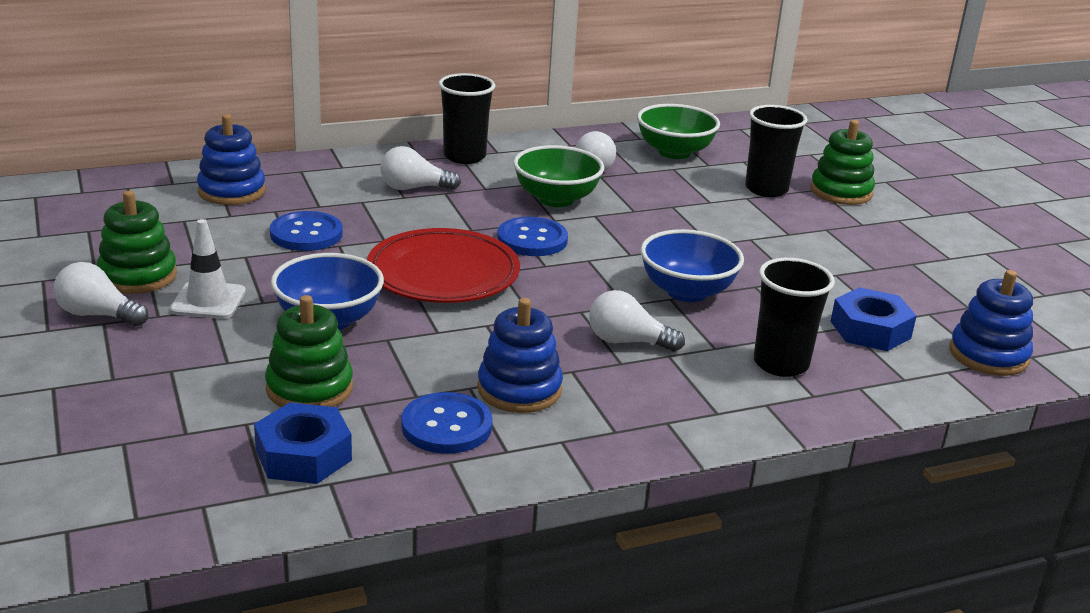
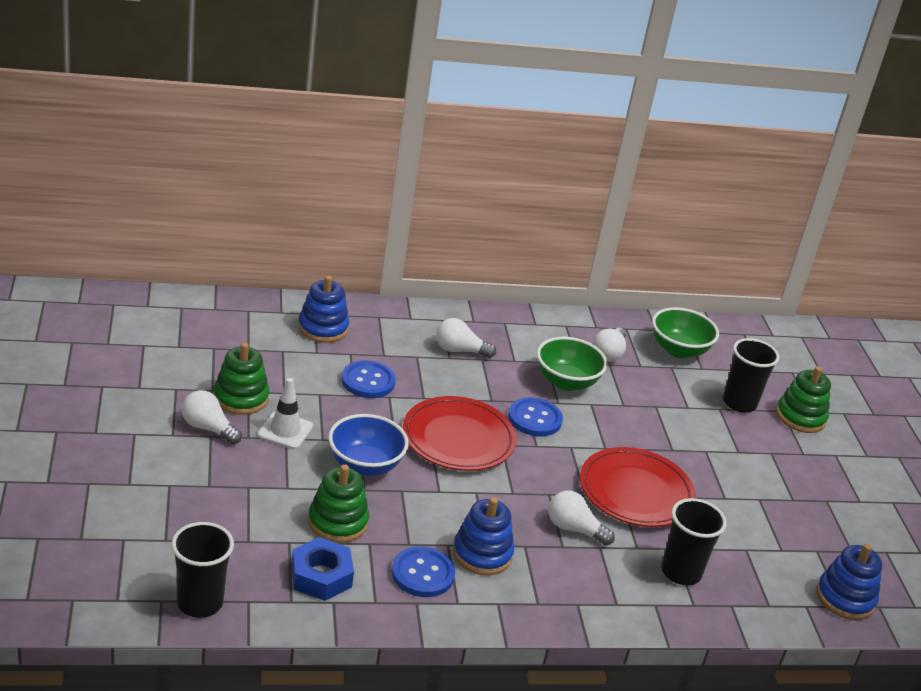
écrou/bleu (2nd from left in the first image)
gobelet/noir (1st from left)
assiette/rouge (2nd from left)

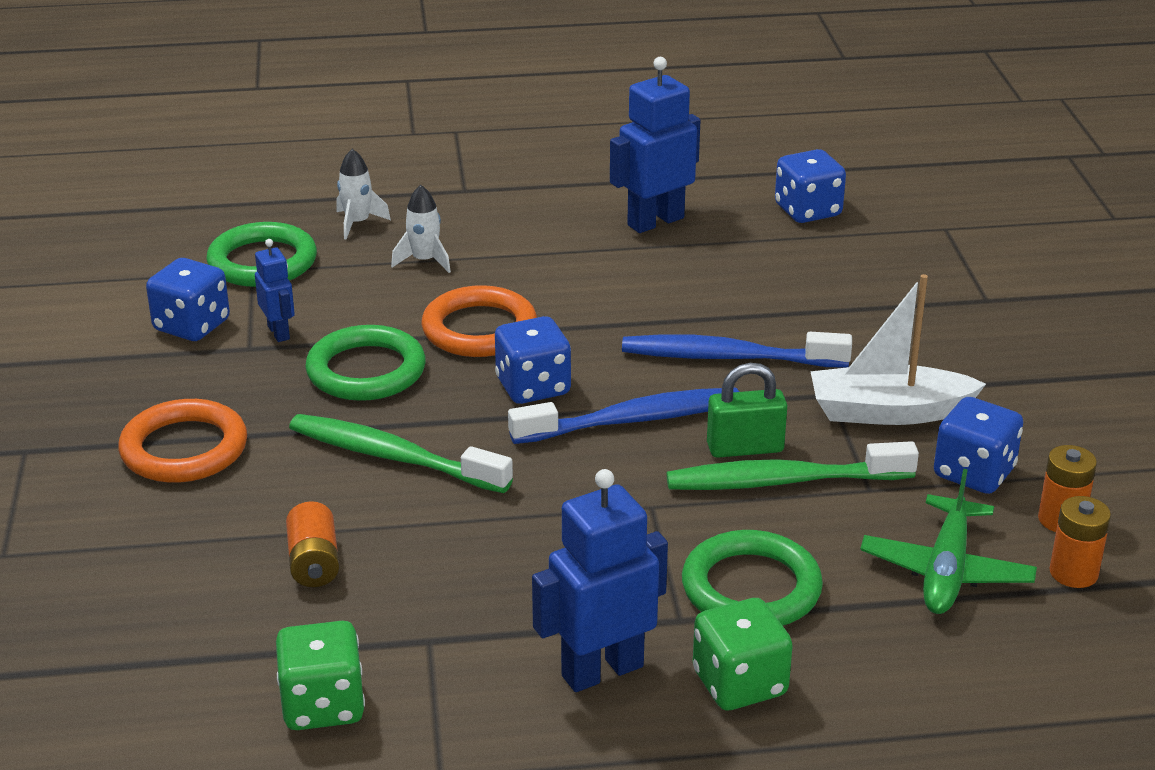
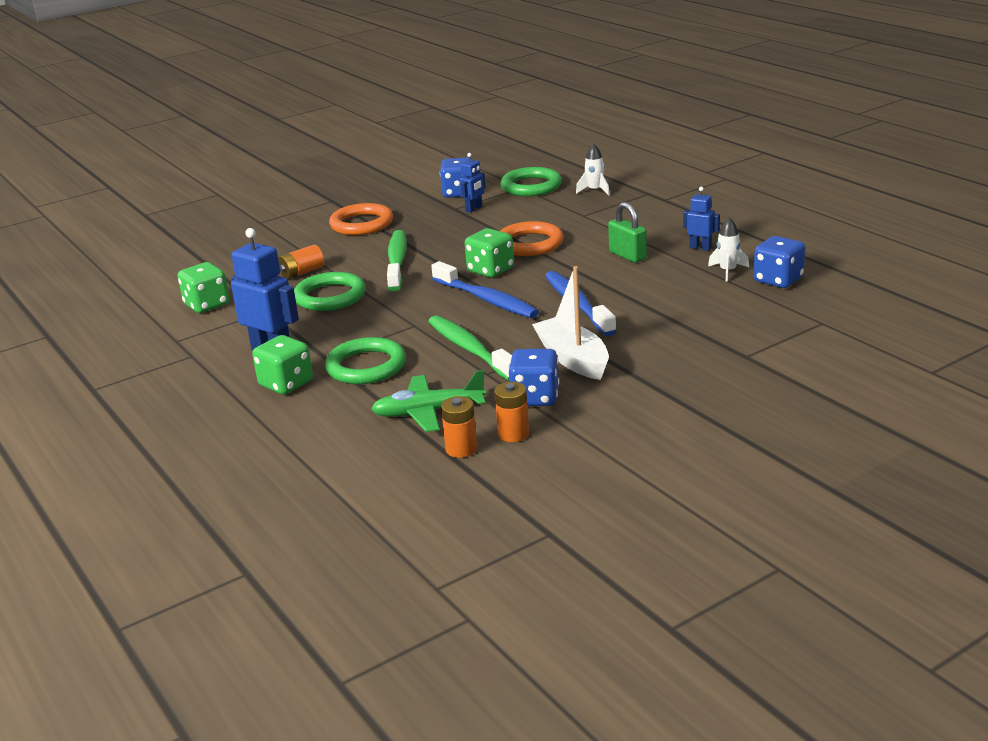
anneau/vert (1st from left)
fusée/blanc (2nd from left)
cadenas/vert
dé/vert (3rd from left)
robot/bleu (3rd from left)

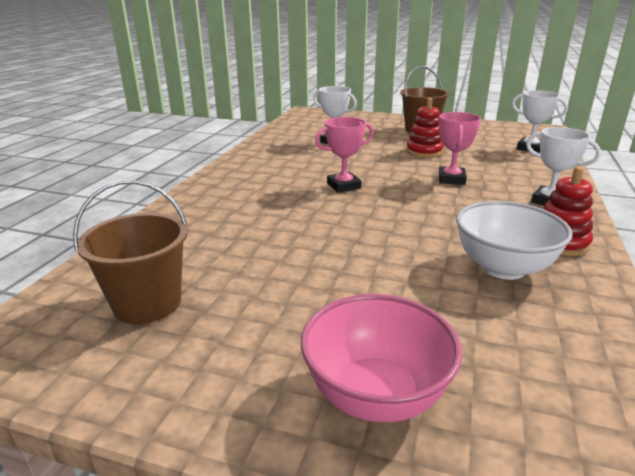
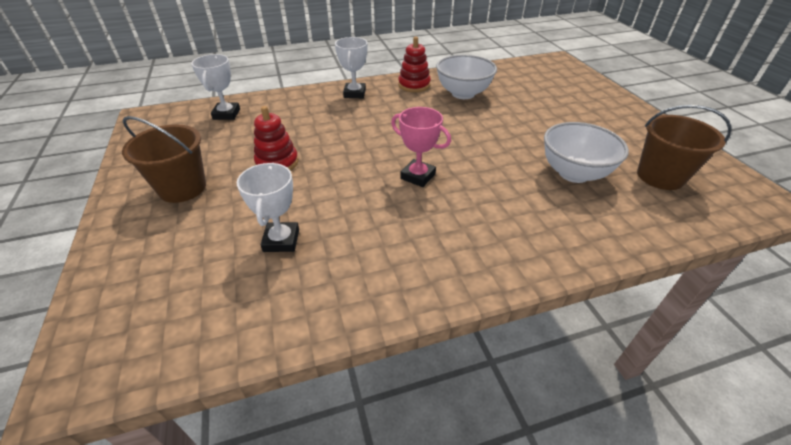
bol/rose
trophée/rose (2nd from left in the first image)
bol/blanc (2nd from left)

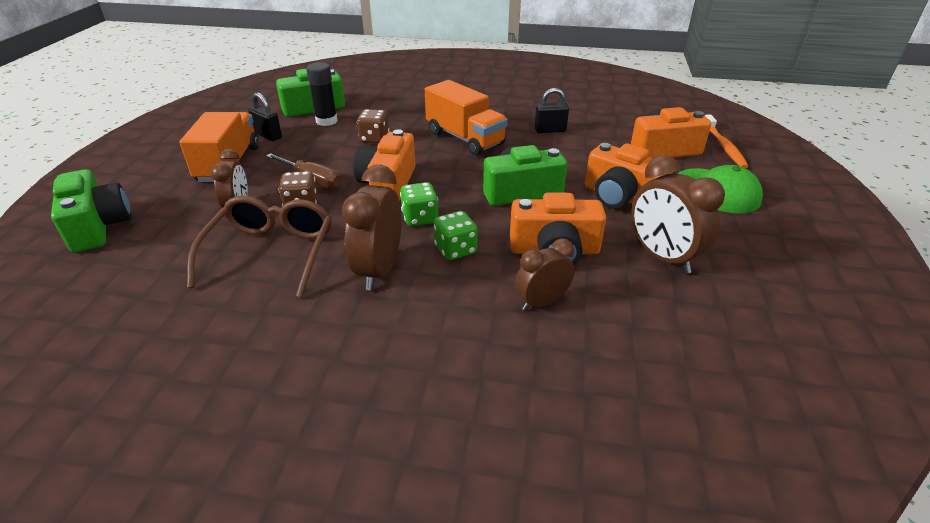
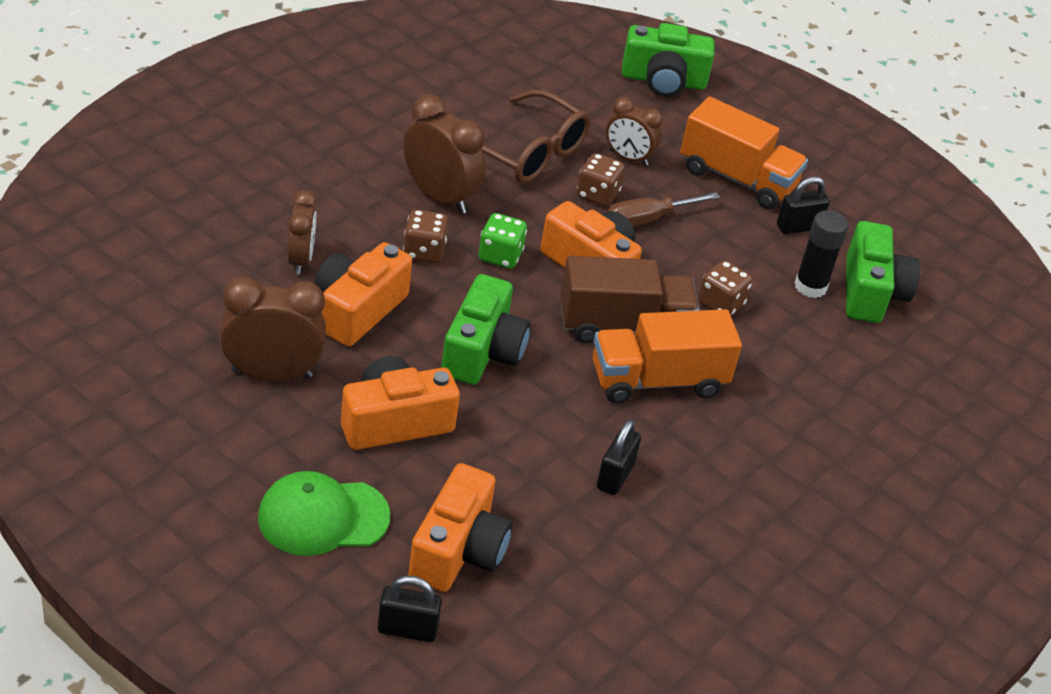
camion/marron
cadenas/noir (1st from left)
dé/marron (1st from left)

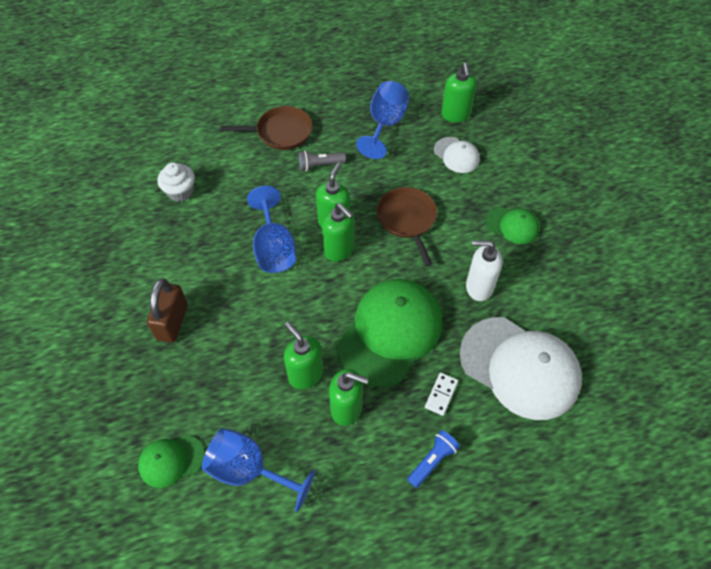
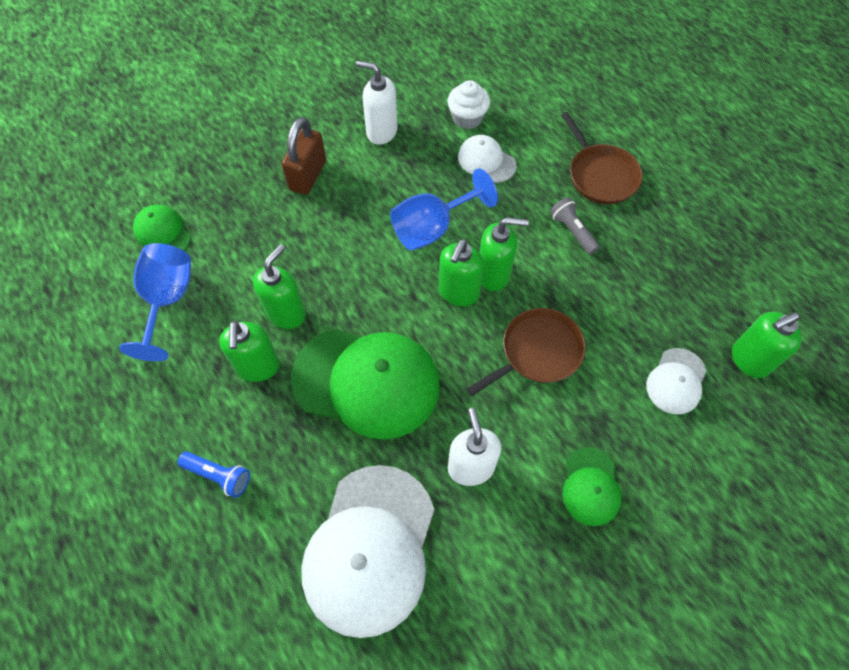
verre à pied/bleu (3rd from left in the first image)
domino/blanc
distributeur de savon/blanc (1st from left)
casquette/blanc (2nd from left)
cadenas/marron

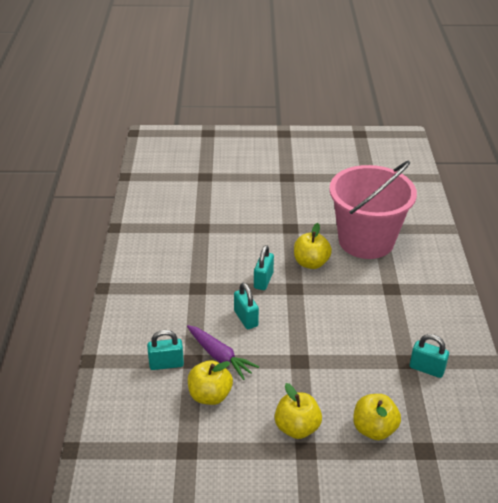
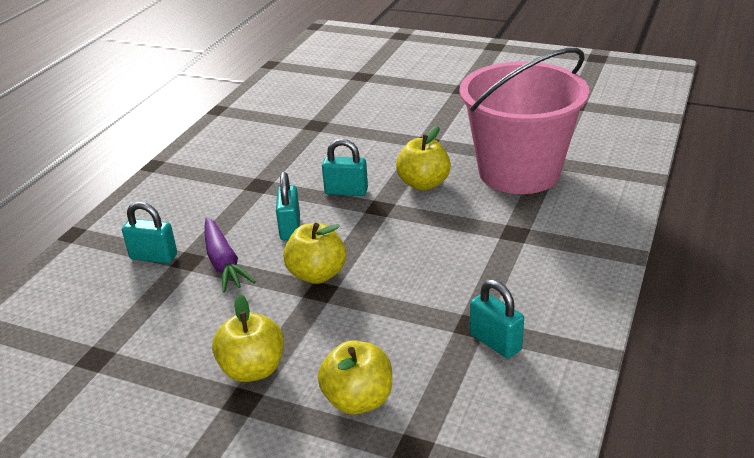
pomme/jaune (2nd from left)
cadenas/turquoise (3rd from left)

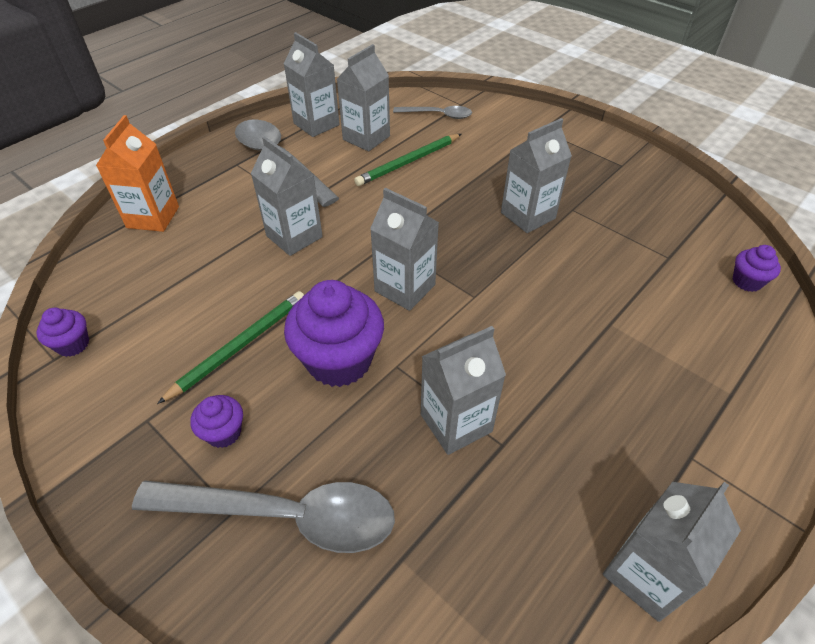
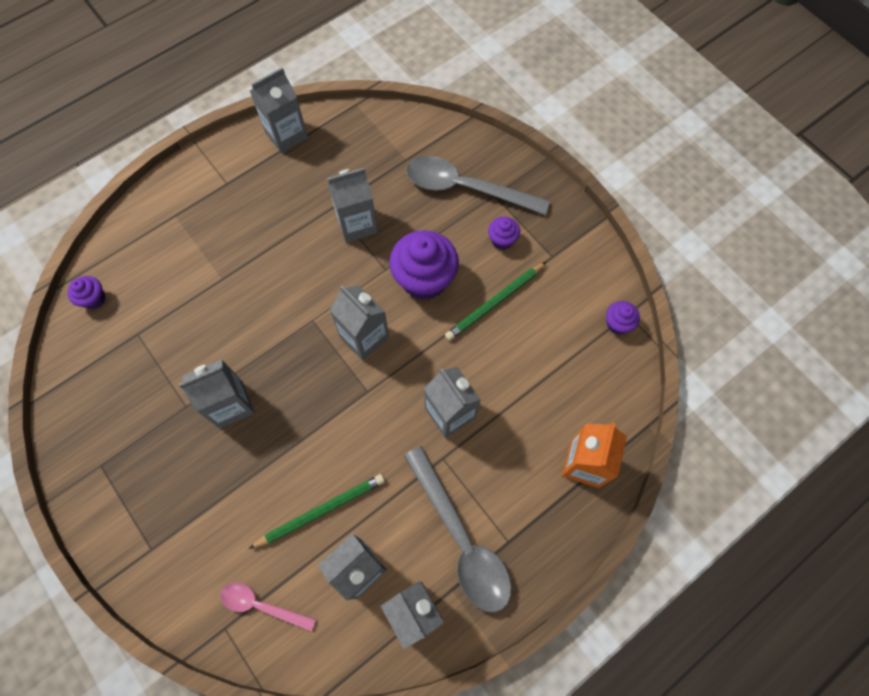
cuillère/rose

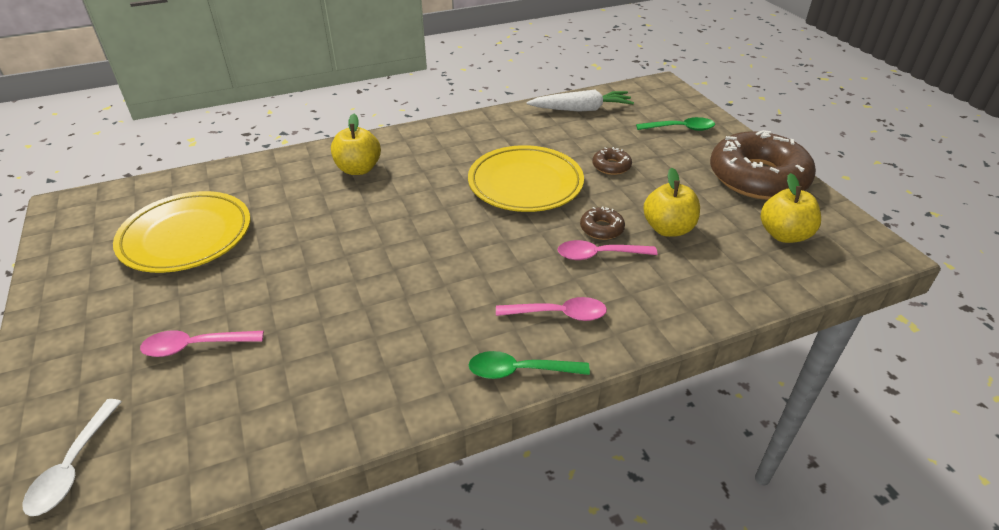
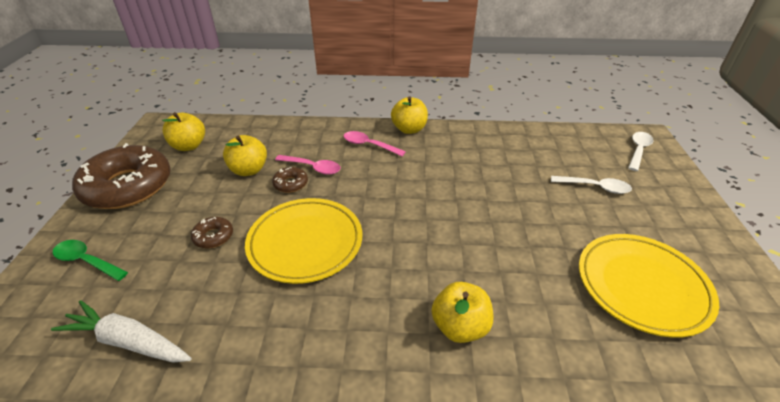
pomme/jaune (3rd from left)
cuillère/blanc (1st from left)

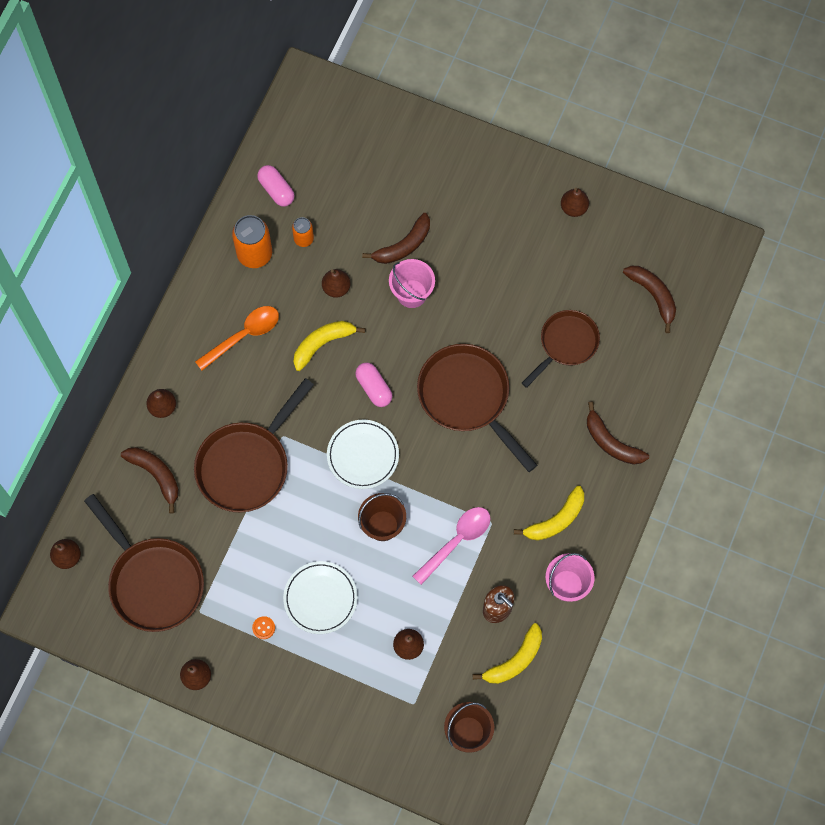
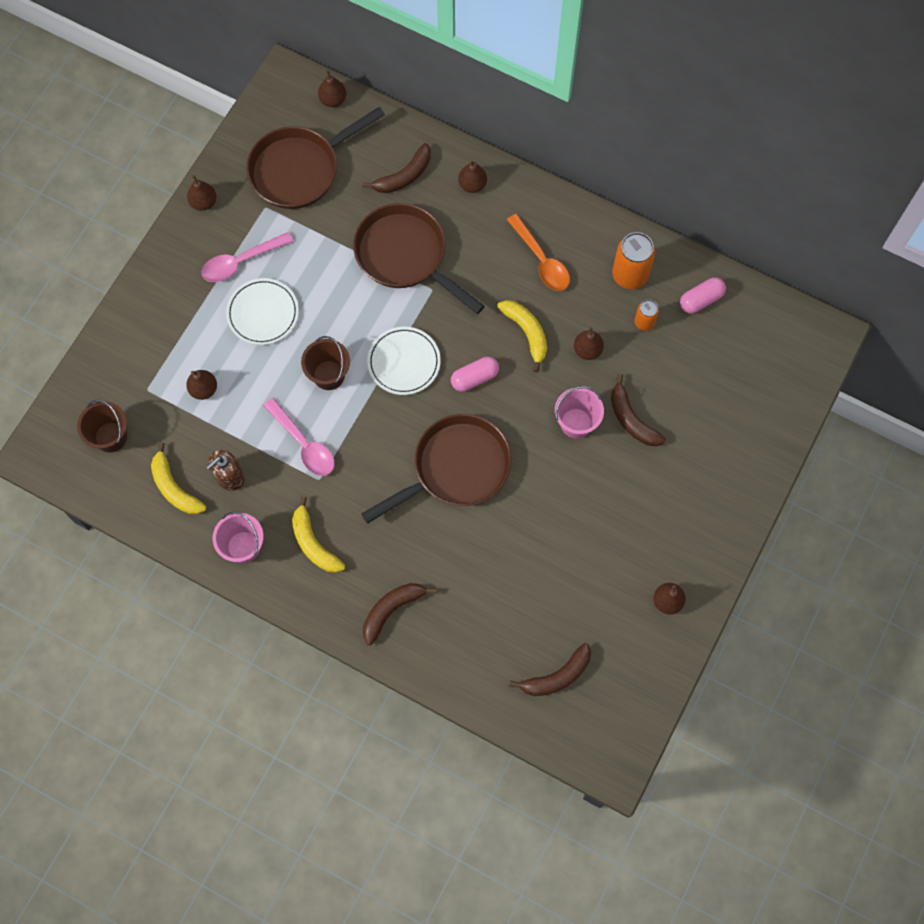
poêle/marron (4th from left in the first image)
cuillère/rose (1st from left)

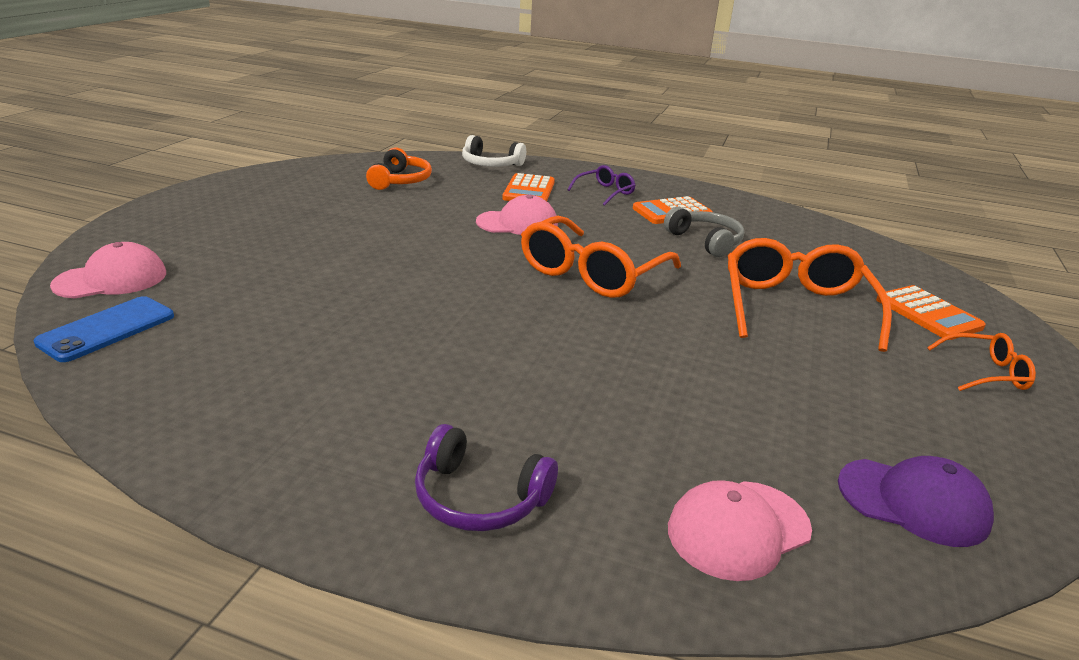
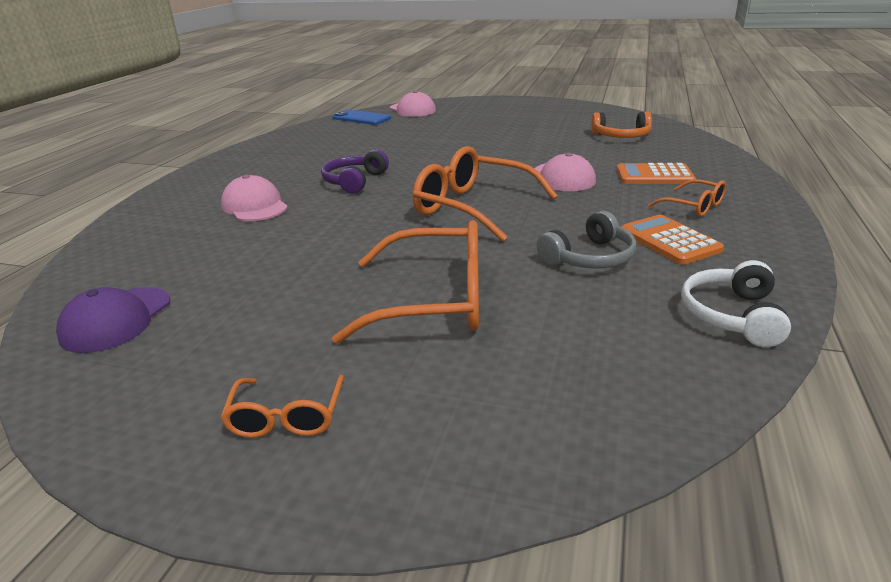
calculatrice/orange (3rd from left in the first image)
casque audio/violet
casque audio/blanc
casquette/rose (1st from left)
lunettes/orange (4th from left)

